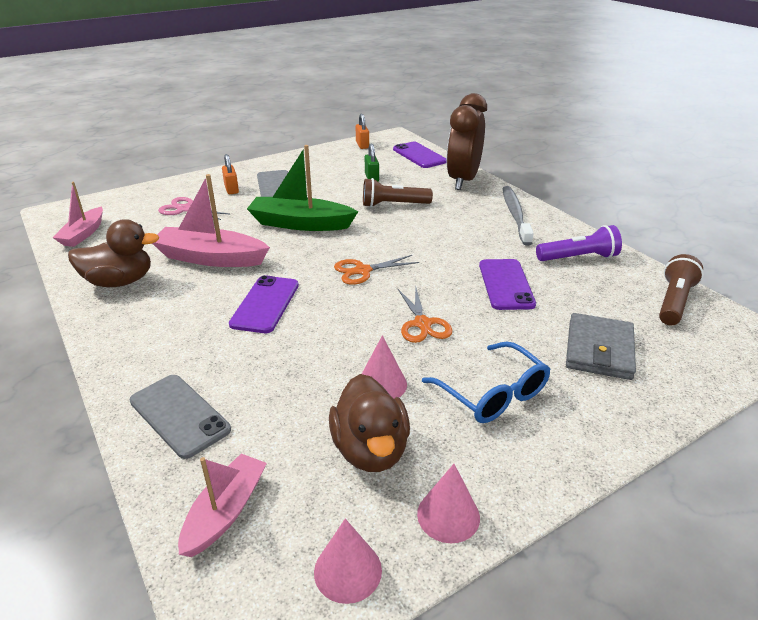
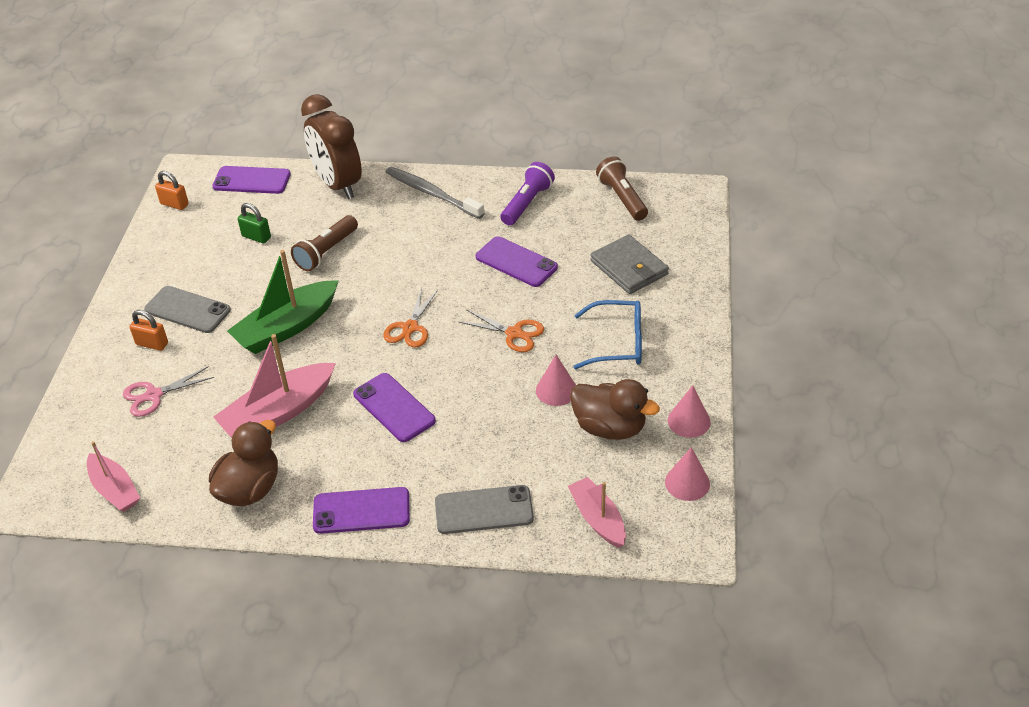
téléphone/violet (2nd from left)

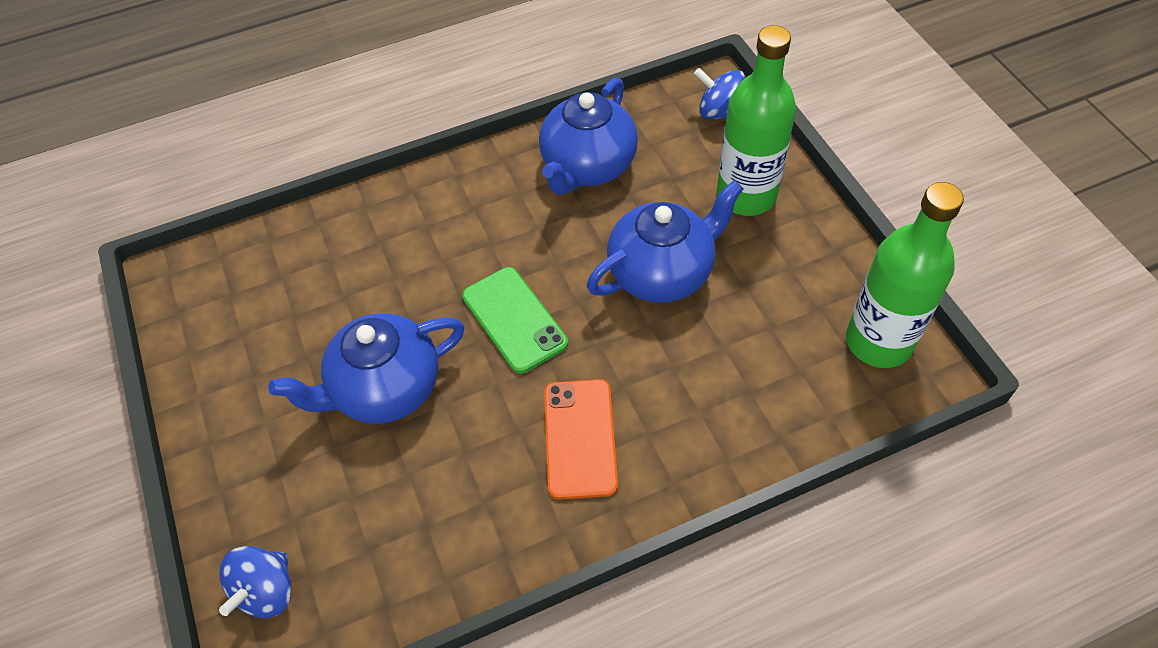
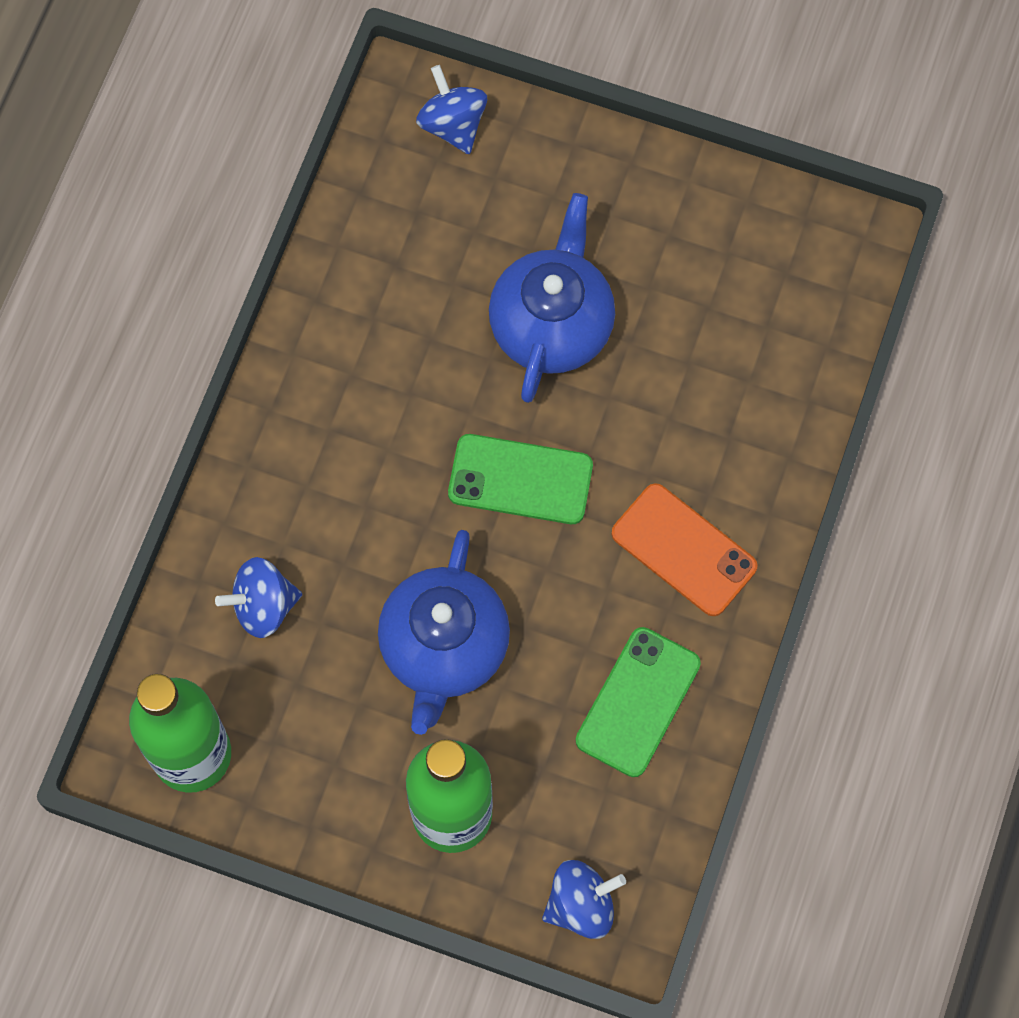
toupie/bleu (1st from left)
téléphone/orange
téléphone/vert (2nd from left)

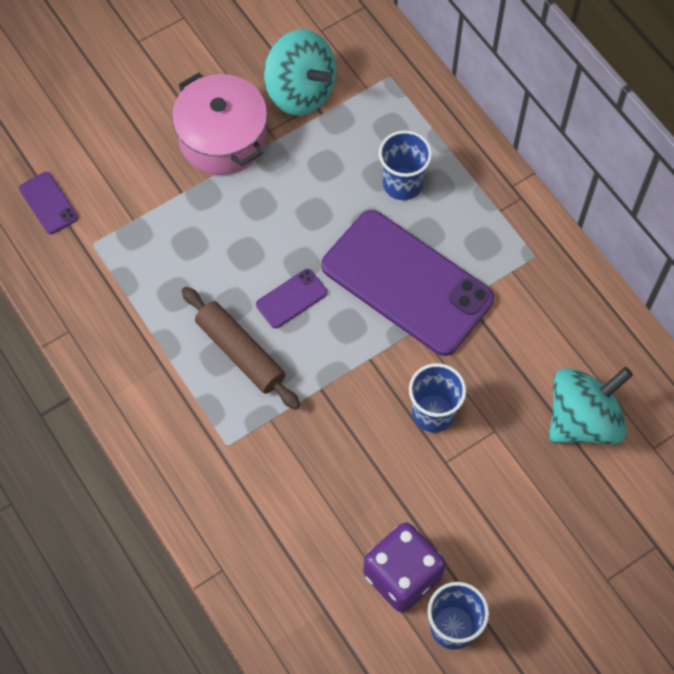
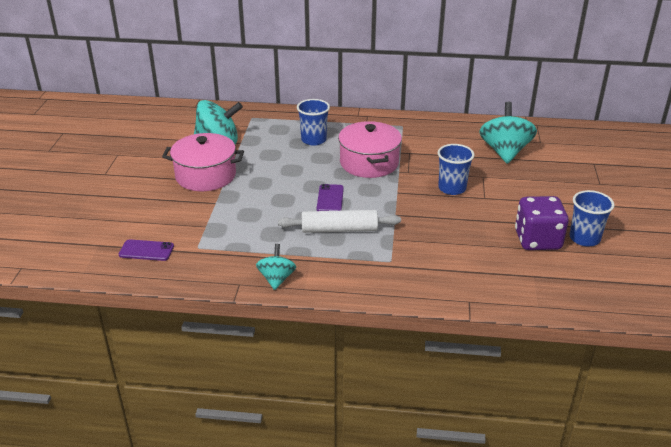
toupie/turquoise (2nd from left)
marmite/rose (2nd from left)
rouleau à pâtisserie/blanc

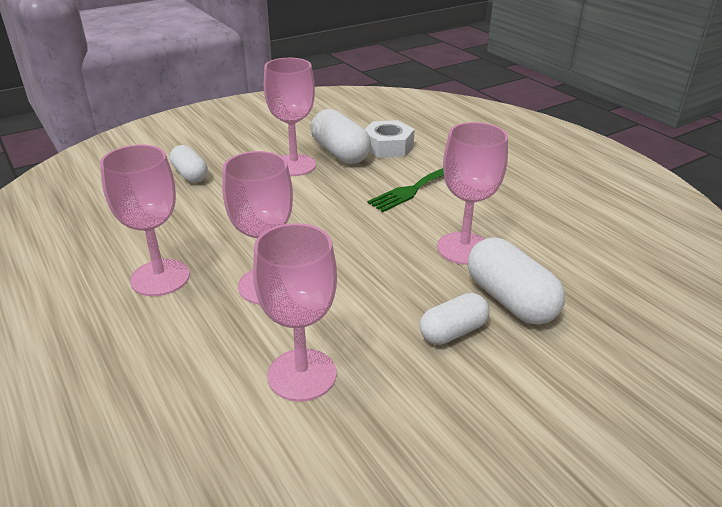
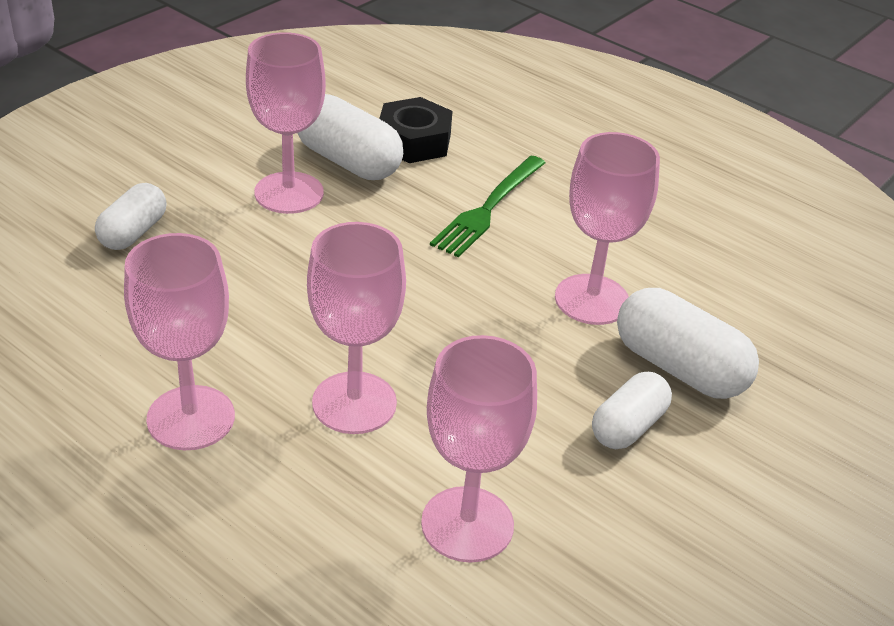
écrou/noir
gélule/blanc (1st from left)

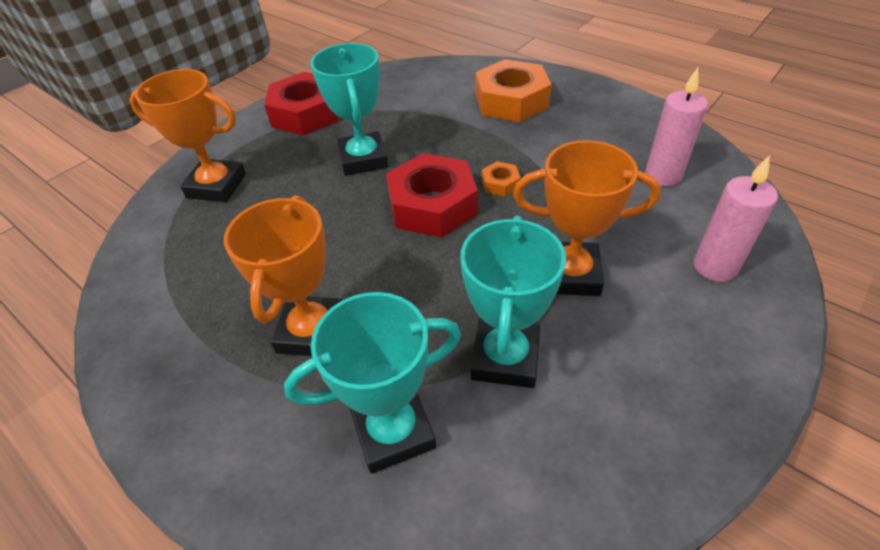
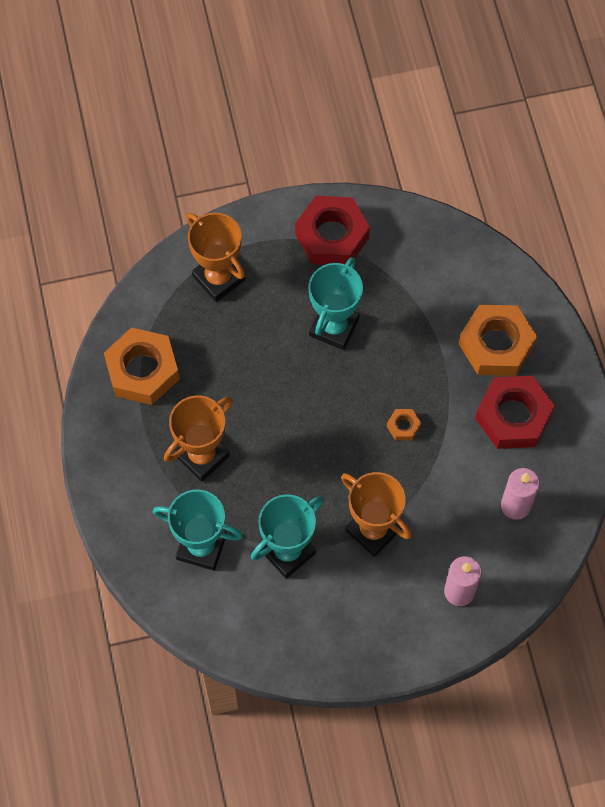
écrou/orange (1st from left)
écrou/rouge (2nd from left)

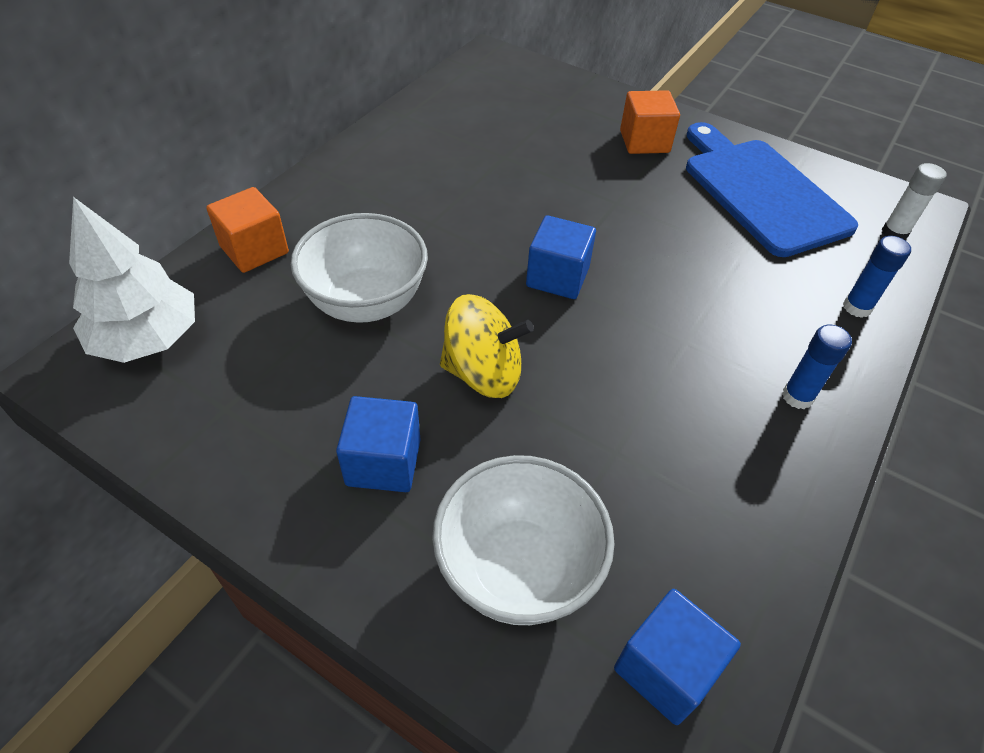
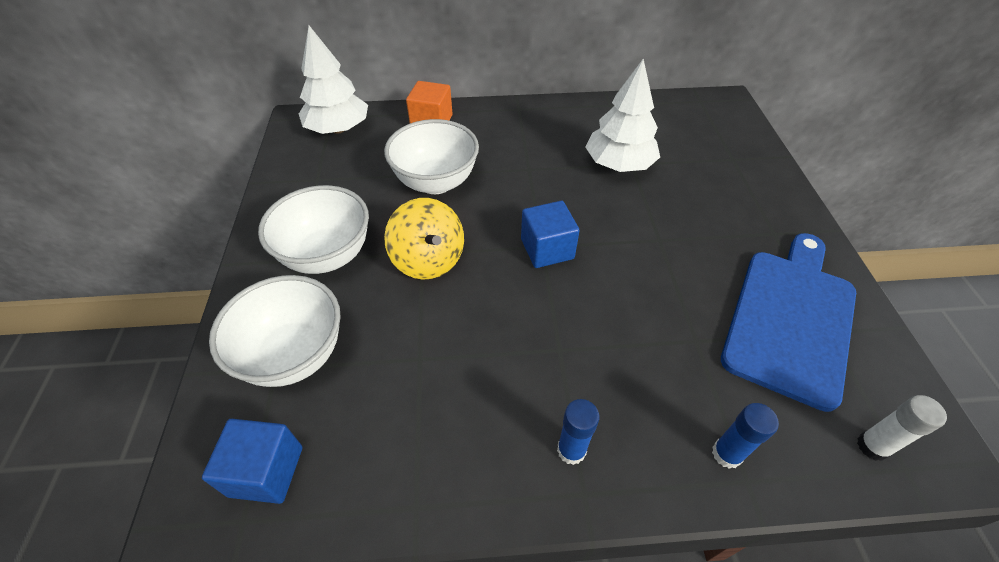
cube/orange (2nd from left in the first image)
arbre/blanc (2nd from left)
bol/blanc (2nd from left)

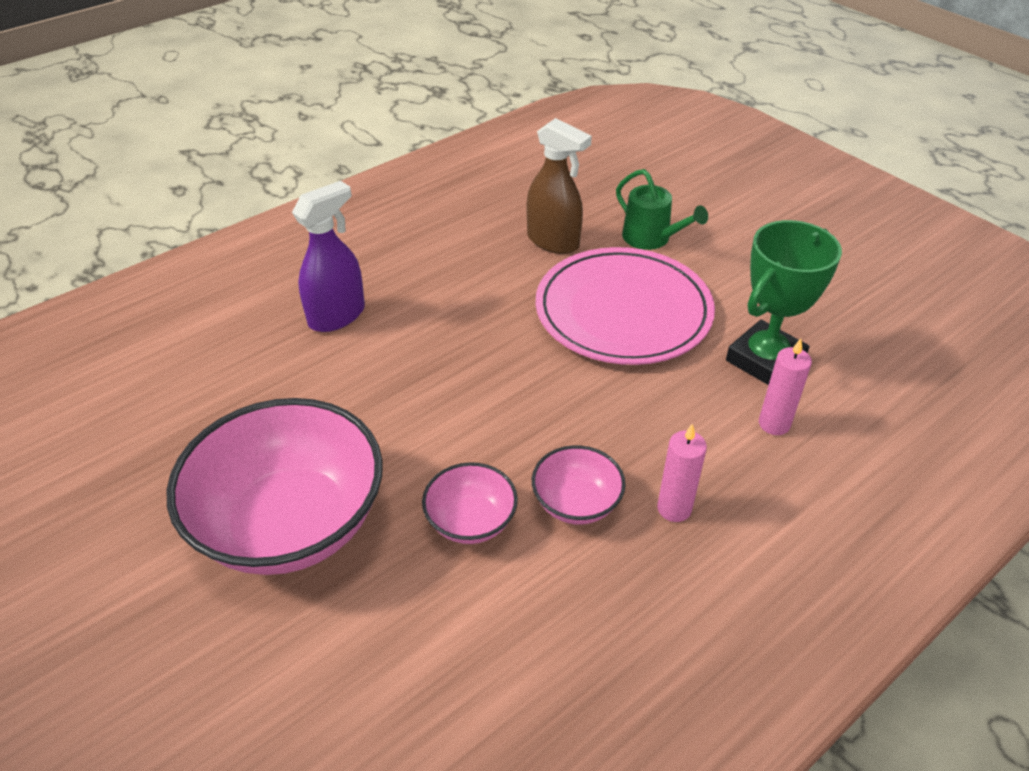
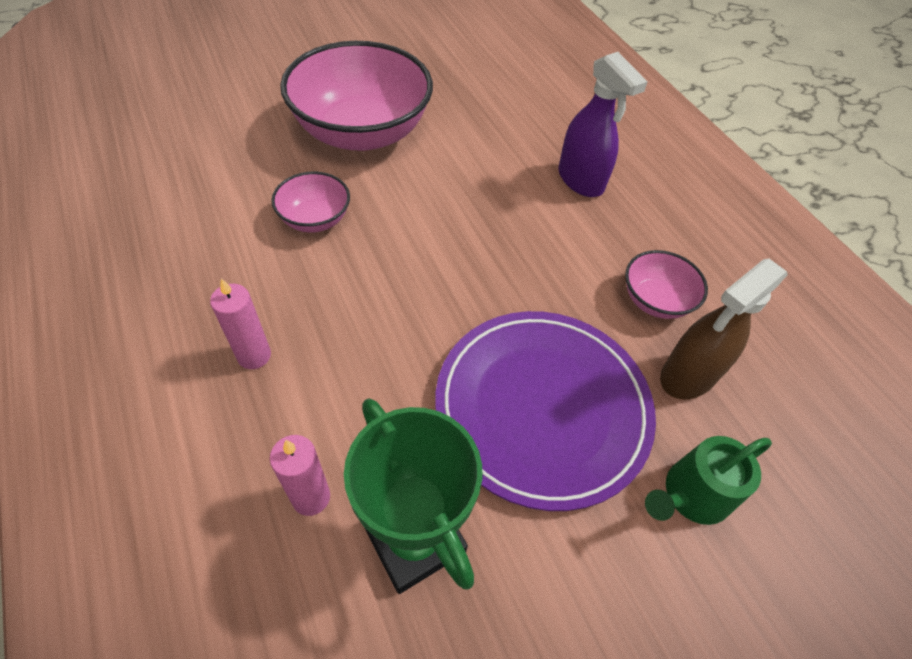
bol/rose (3rd from left)
assiette/violet

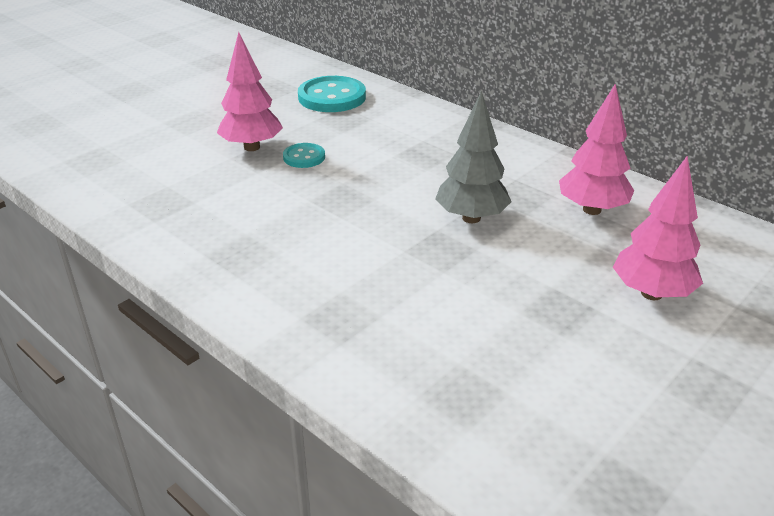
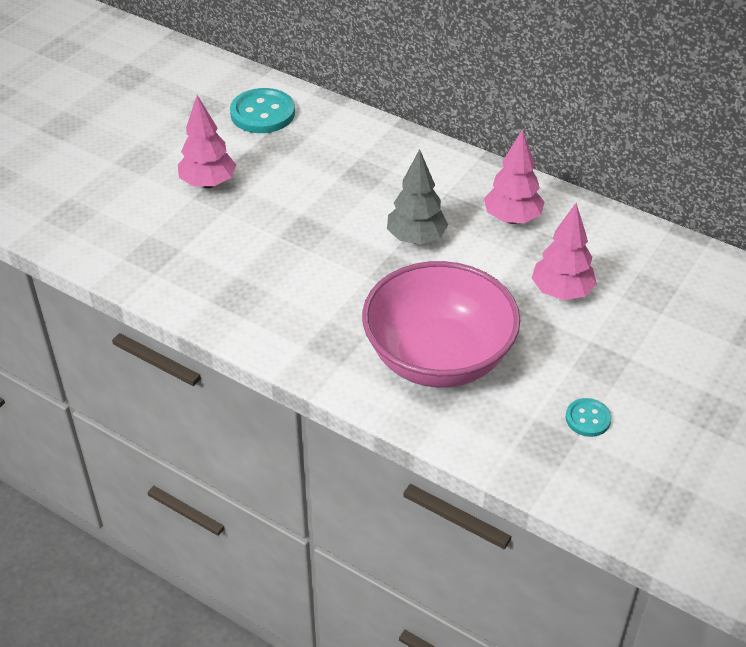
bol/rose
bouton/turquoise (2nd from left)

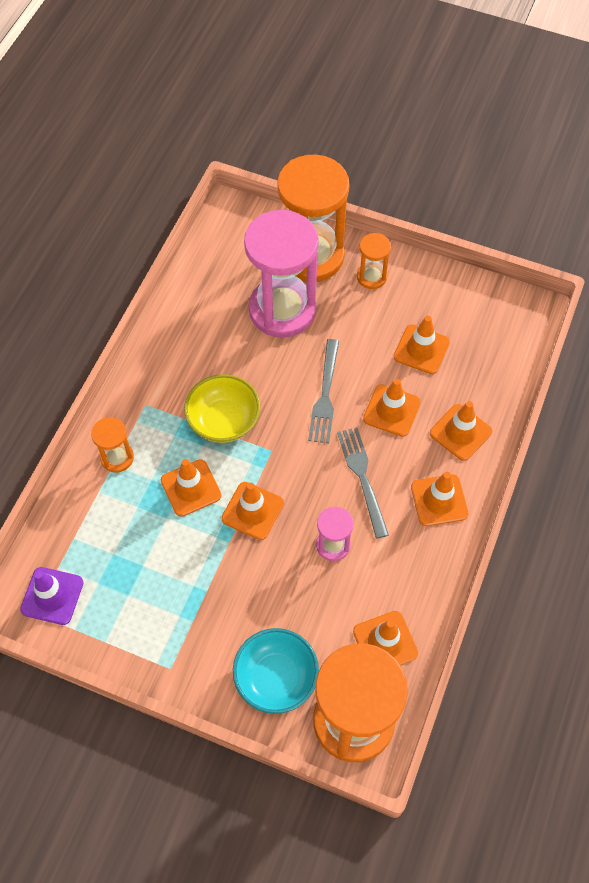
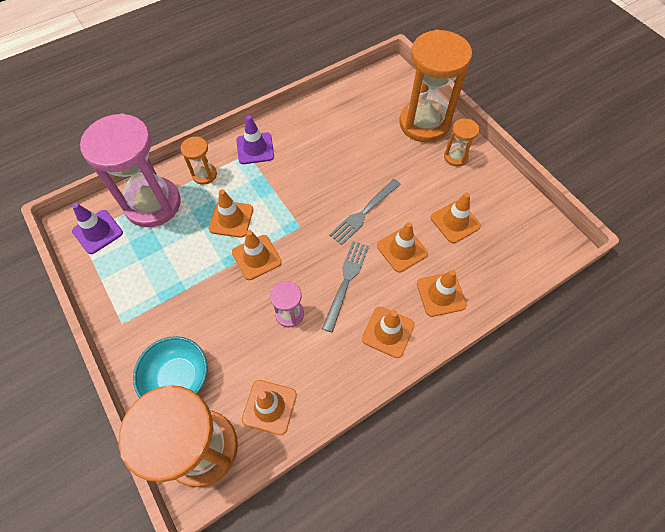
bol/jaune
cône de chantier/violet (2nd from left)
sablier/rose (1st from left)

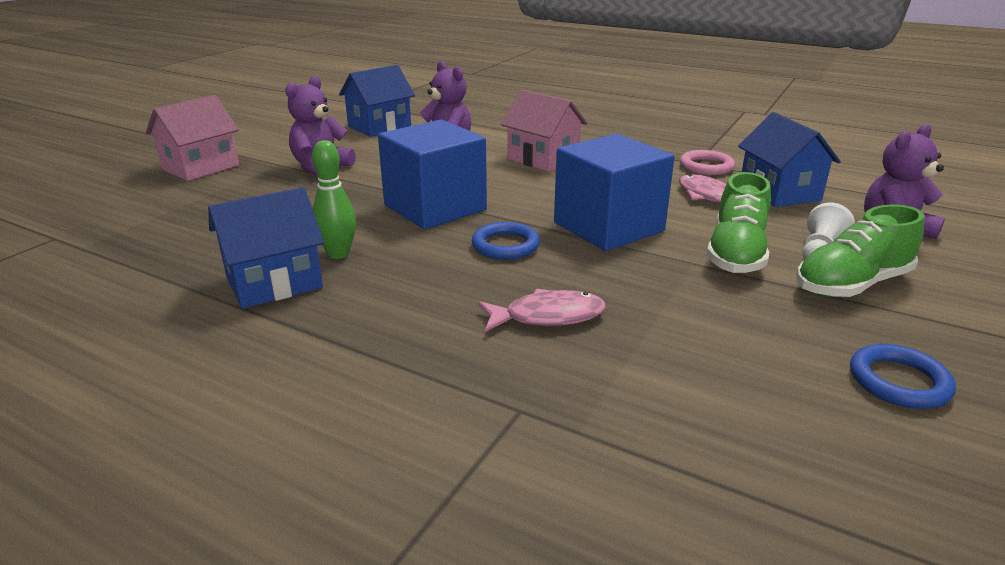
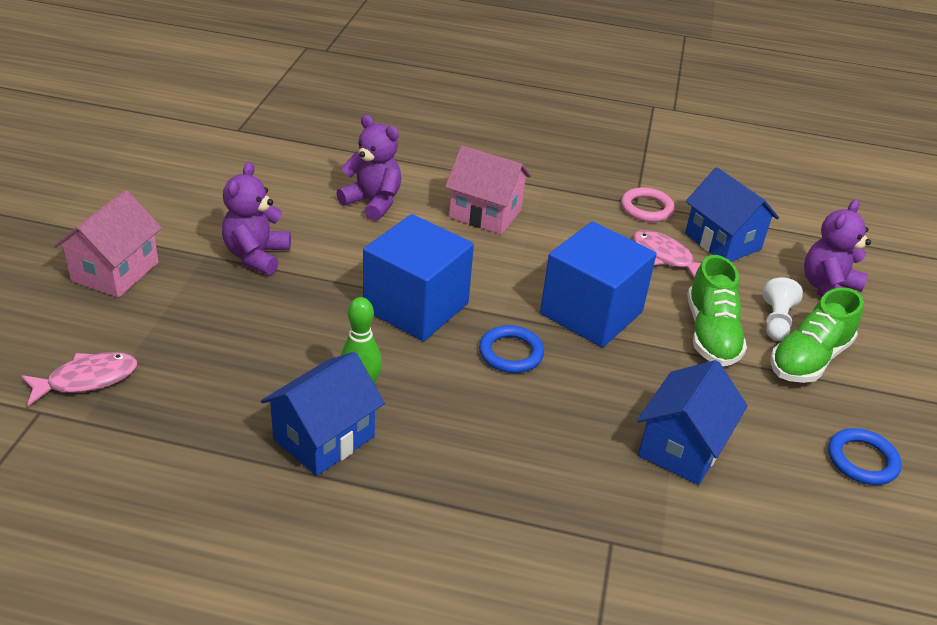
maison/bleu (2nd from left)
poisson/rose (1st from left)

